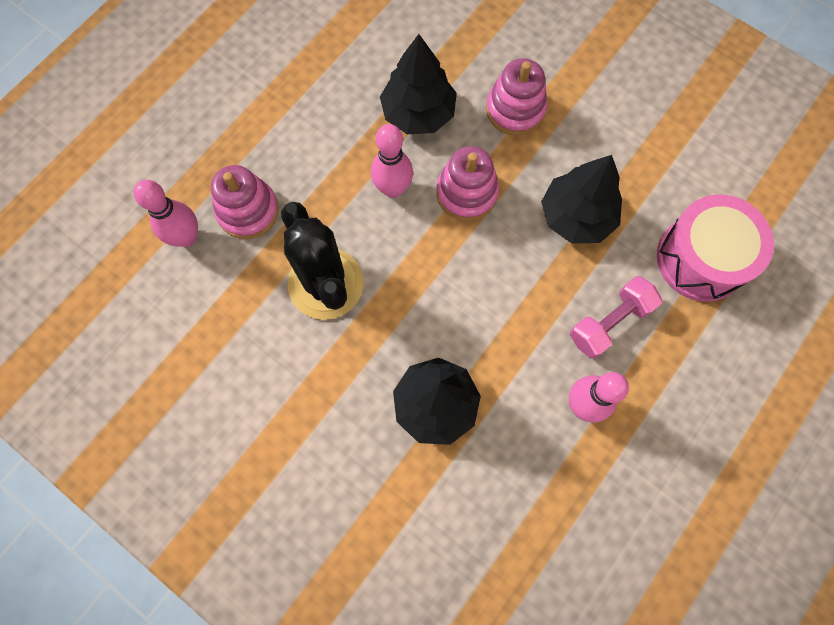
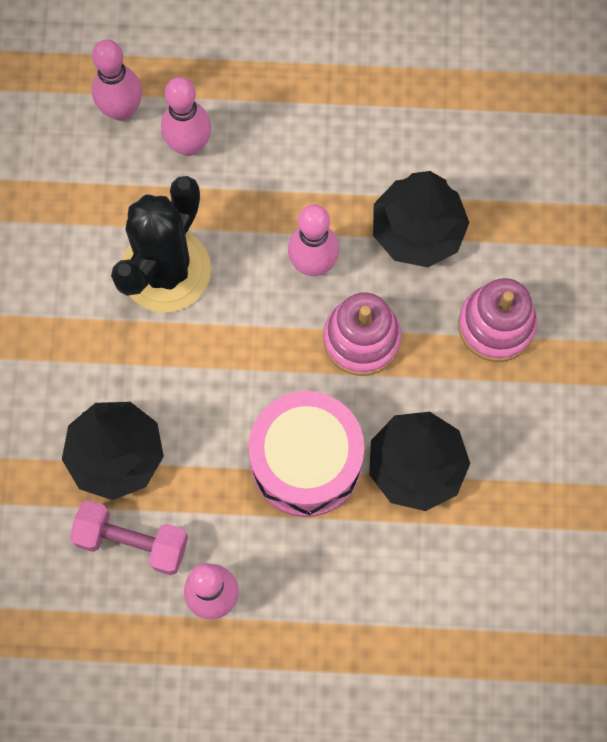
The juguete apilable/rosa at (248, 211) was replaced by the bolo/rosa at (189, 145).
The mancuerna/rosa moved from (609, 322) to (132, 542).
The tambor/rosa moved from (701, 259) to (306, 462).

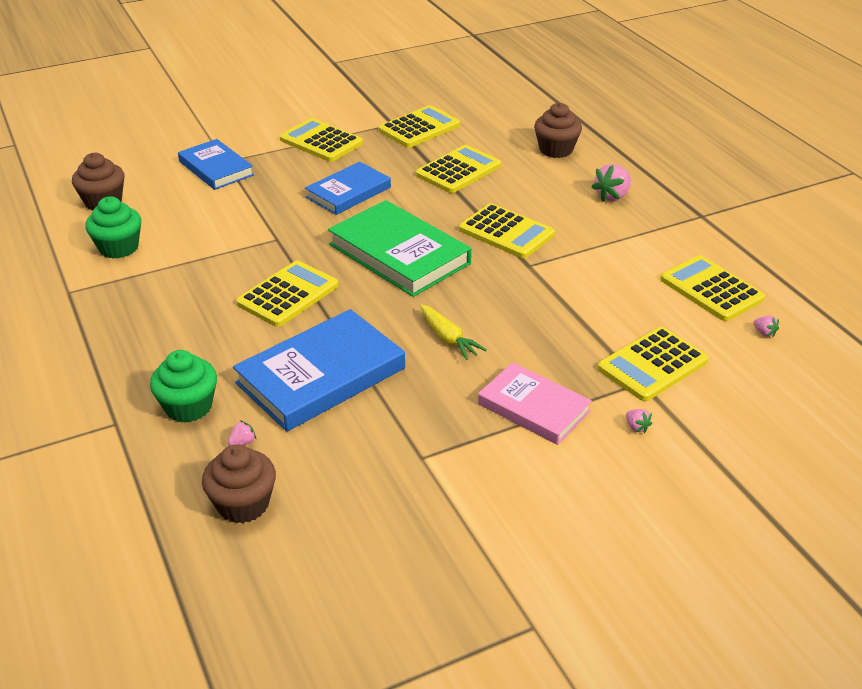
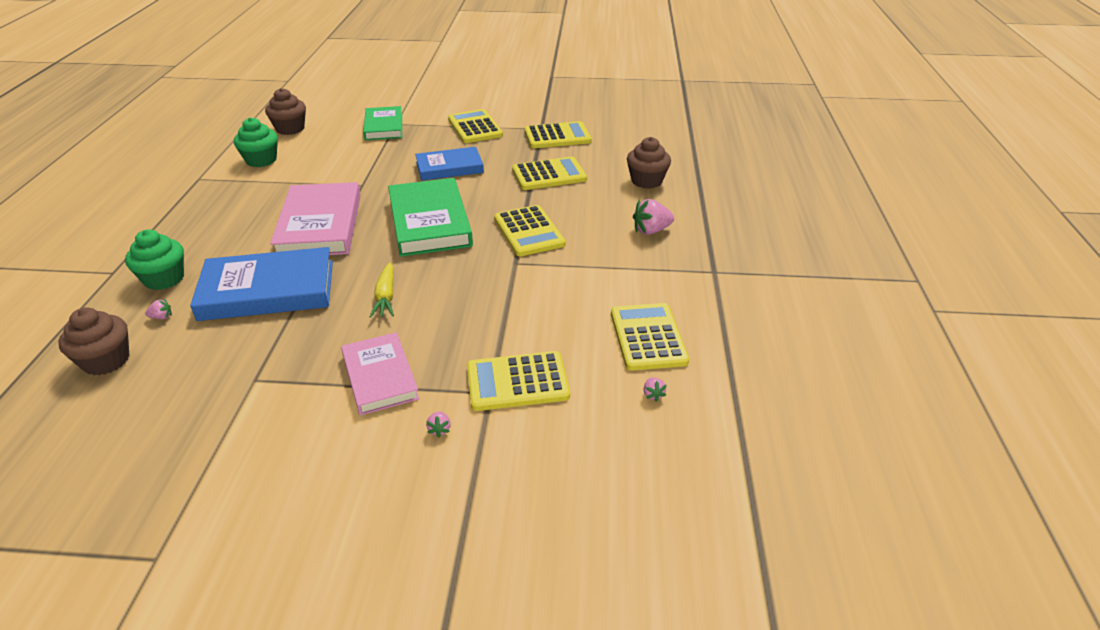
The libro/azul at (216, 168) became the libro/verde at (384, 126).
The calculadora/amarillo at (288, 294) was replaced by the libro/rosa at (320, 225).

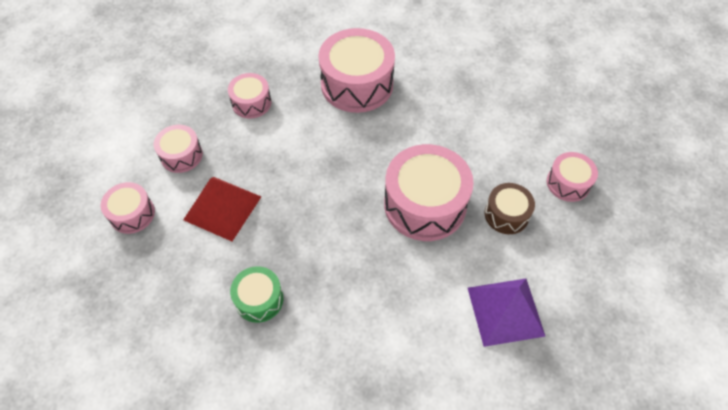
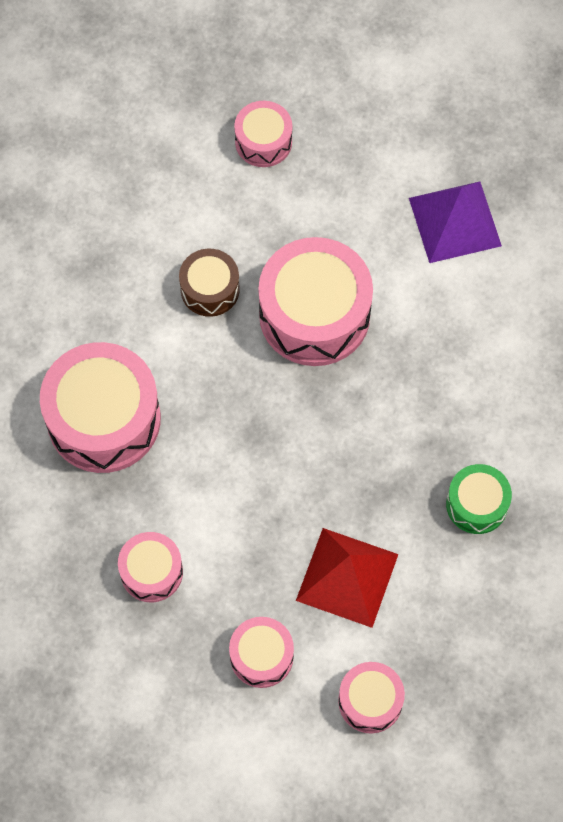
The tambor/marrón moved from (506, 214) to (210, 289).

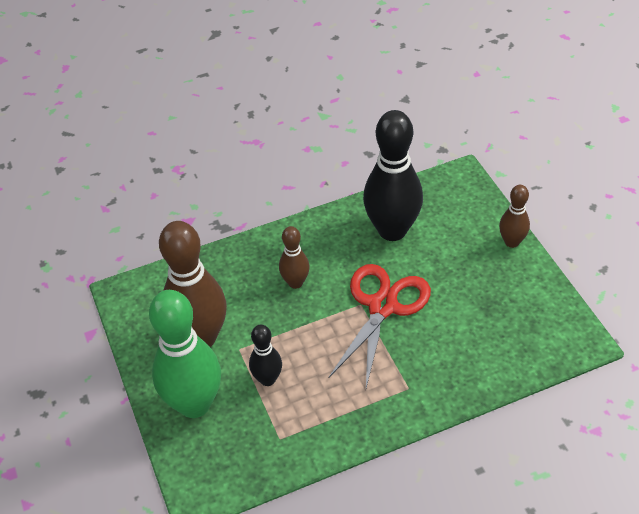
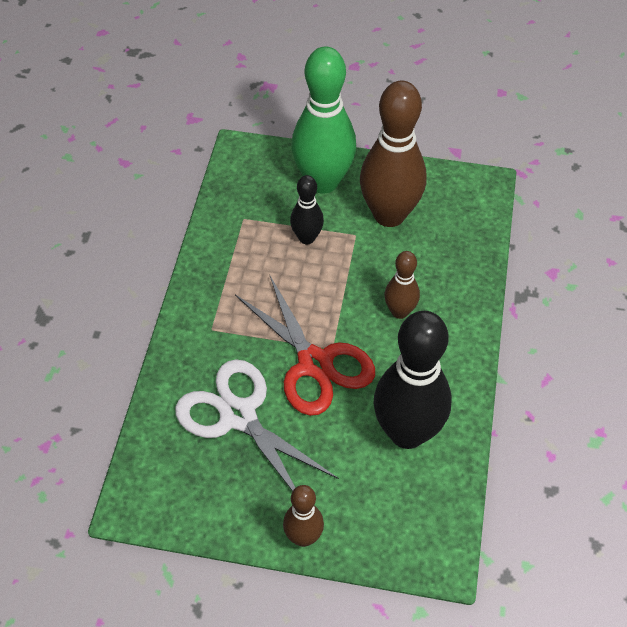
The tijeras/blanco at (238, 415) appeared.

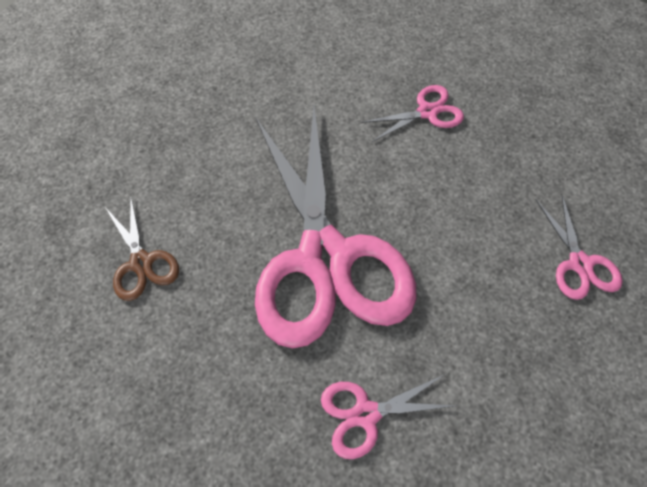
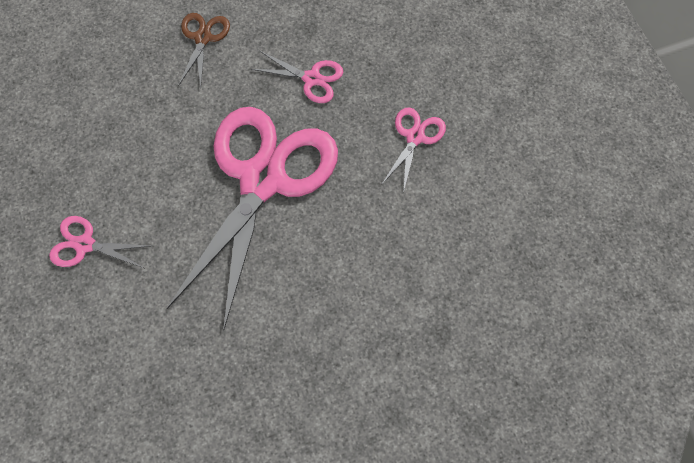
The tijeras/marrón moved from (141, 263) to (203, 38).
The tijeras/rosa moved from (579, 264) to (415, 137).

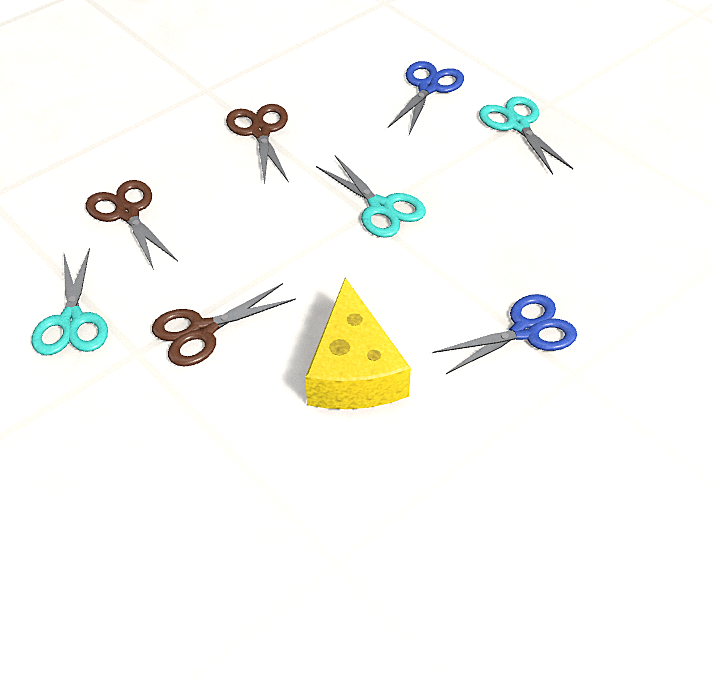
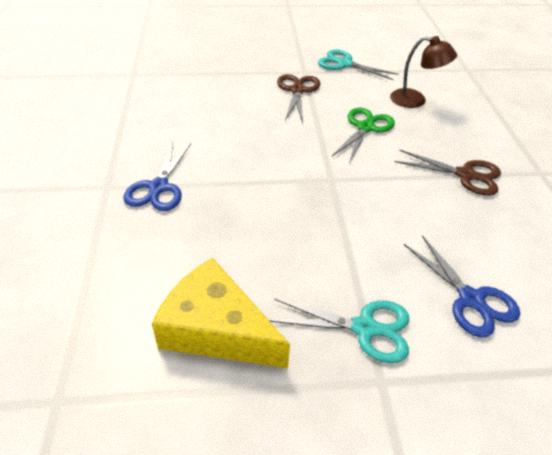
The tijeras/marrón at (127, 213) was replaced by the lámpara/marrón at (415, 100).
The queso/amarillo moved from (353, 370) to (216, 329).
The tijeras/turquesa at (381, 207) disappeared.
The tijeras/verde at (365, 128) appeared.

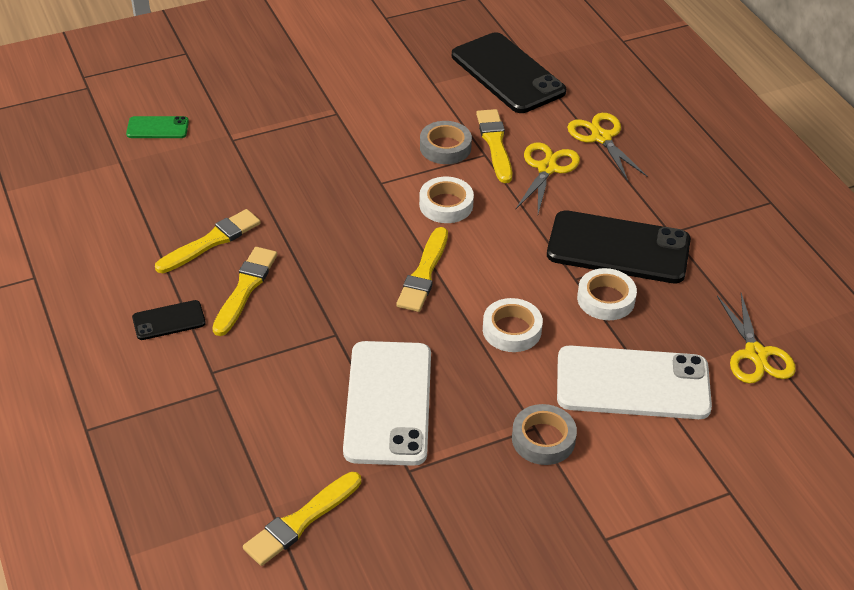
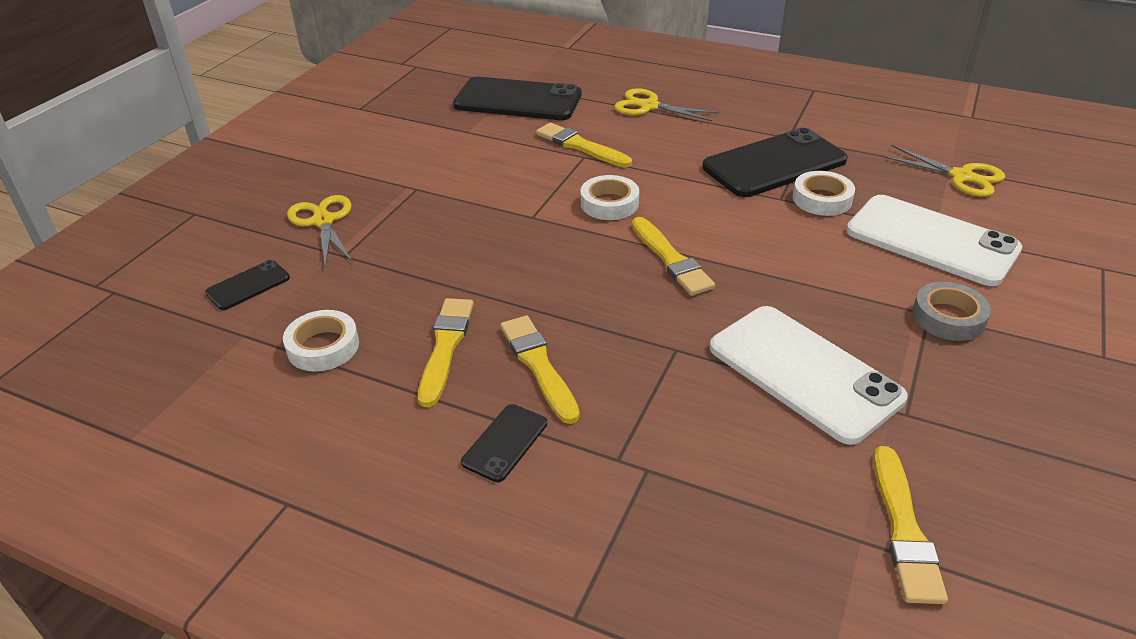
The móvil/verde at (157, 128) became the móvil/negro at (248, 285).
The cinta adhesiva/gris at (445, 147) disappeared.
The cinta adhesiva/blanco moved from (512, 330) to (323, 347).
The tijeras/amarillo moved from (547, 168) to (323, 221).
The móvil/blanco at (632, 383) turned 75 degrees clockwise.

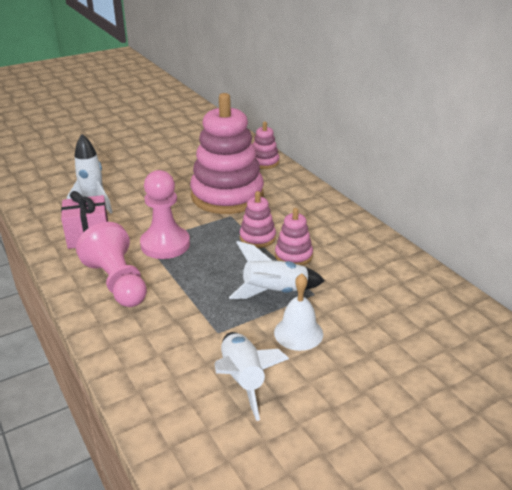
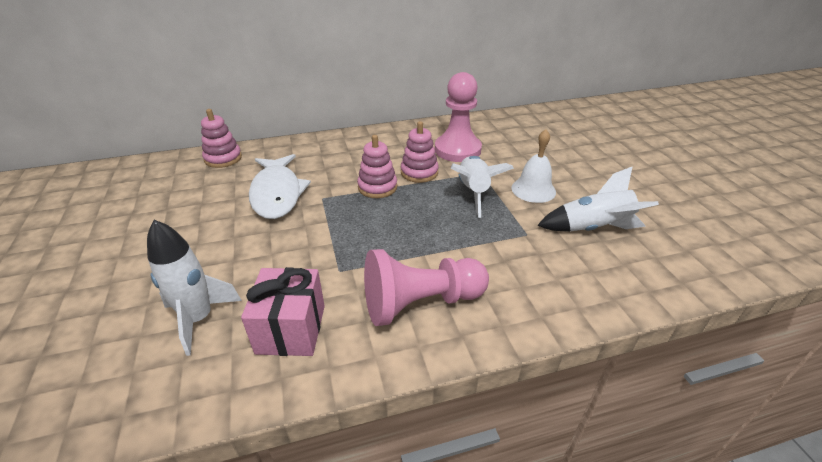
The peón/rosa moved from (165, 244) to (457, 150).
The juguete apilable/rosa at (227, 196) was replaced by the pez/blanco at (277, 194).

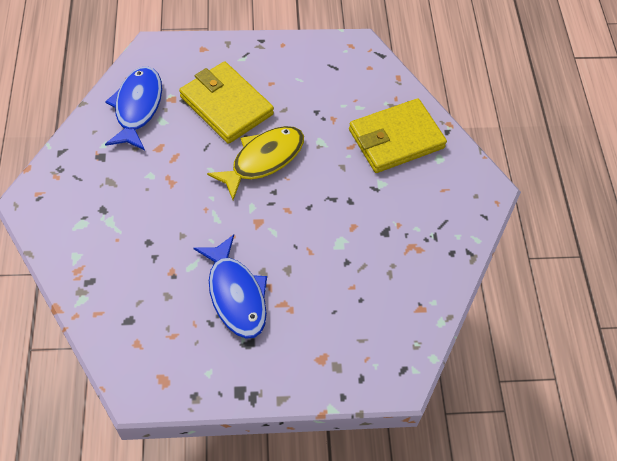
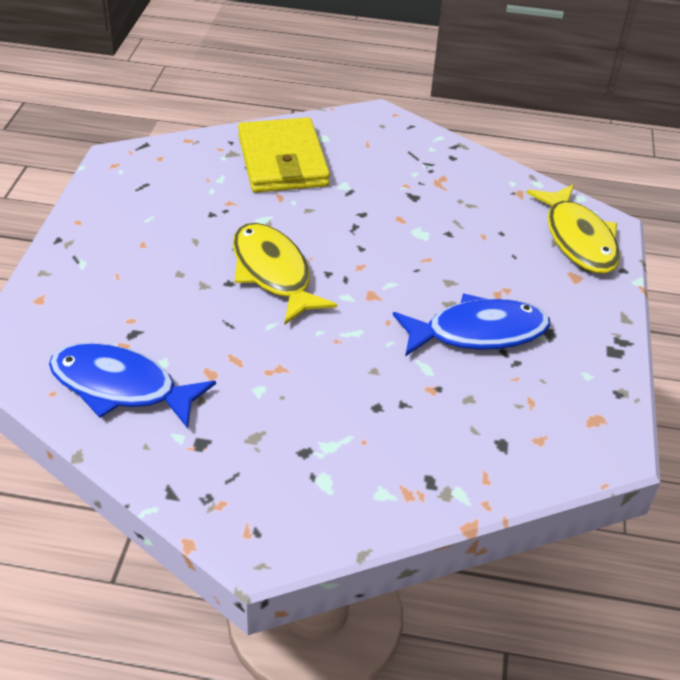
The cartera/amarillo at (226, 105) disappeared.
The pez/amarillo at (578, 239) appeared.

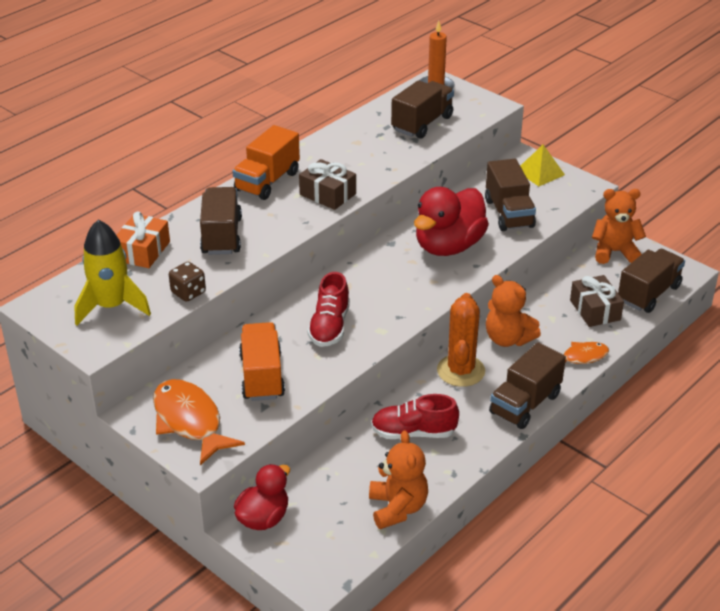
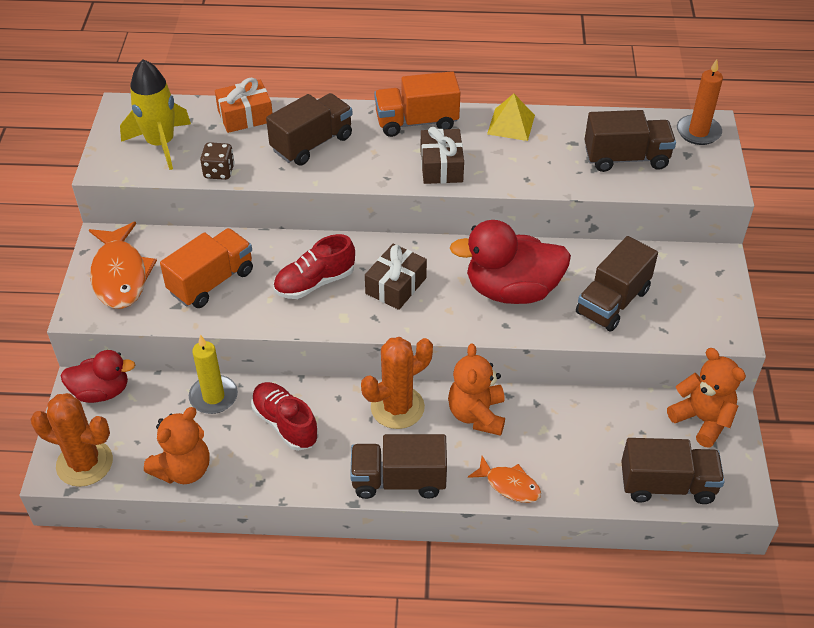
The pez/naranja at (189, 421) turned 150 degrees clockwise.
The pirámide/amarillo moved from (540, 172) to (511, 124).
The regalo/marrón moved from (595, 310) to (396, 286).
The cactus/naranja at (84, 463) appeared.
The vela/amarillo at (213, 396) appeared.

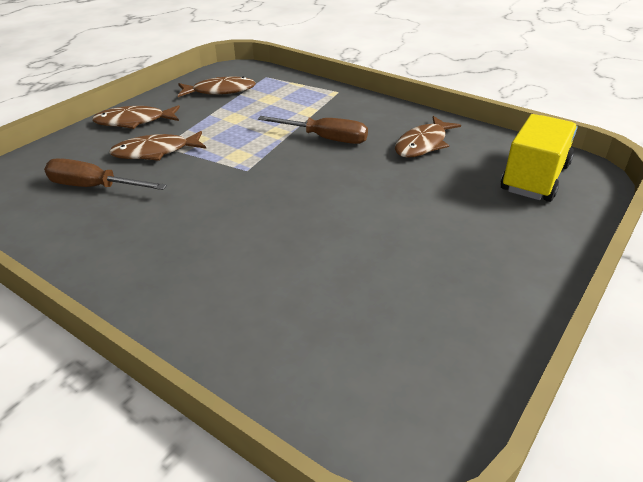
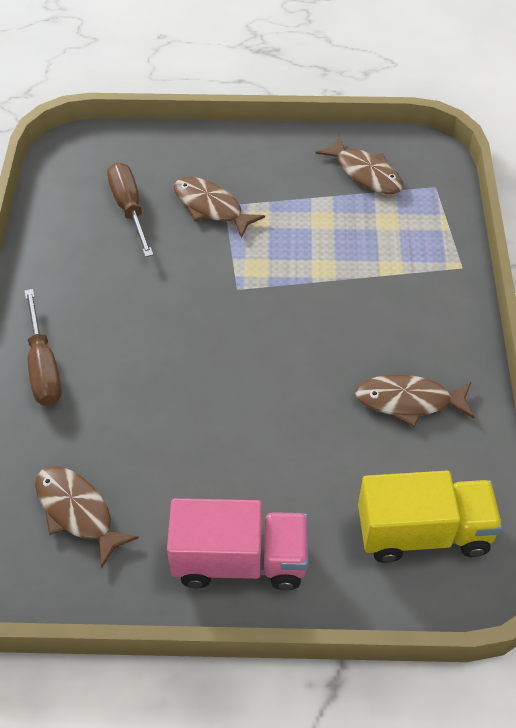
The pez/marrón moved from (134, 121) to (77, 512).
The destornillador/marrón moved from (325, 139) to (43, 367).
The camión/rosa at (240, 560) appeared.

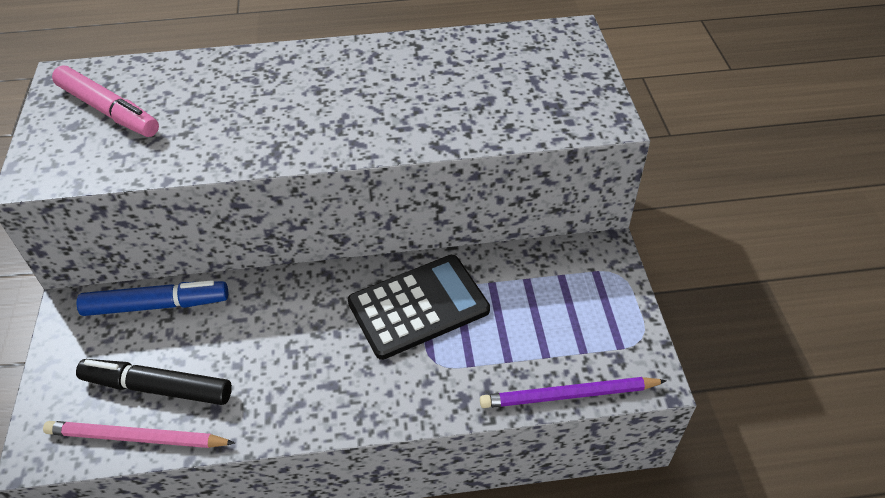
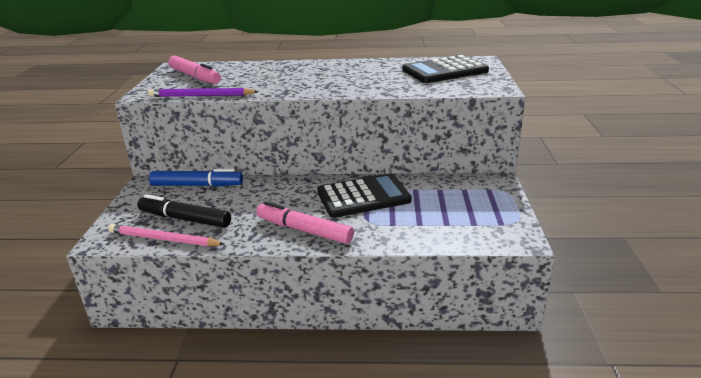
The lápiz/morado moved from (568, 395) to (201, 96).
The rotulador/rosa at (304, 230) appeared.
The calculadora/negro at (444, 71) appeared.

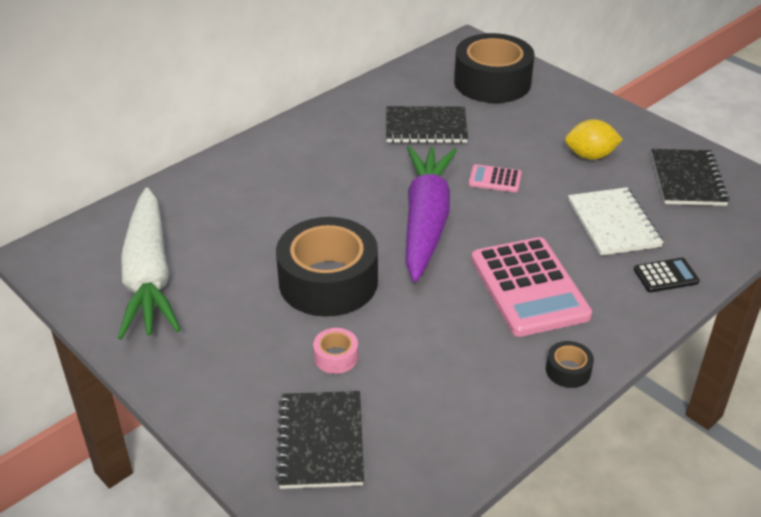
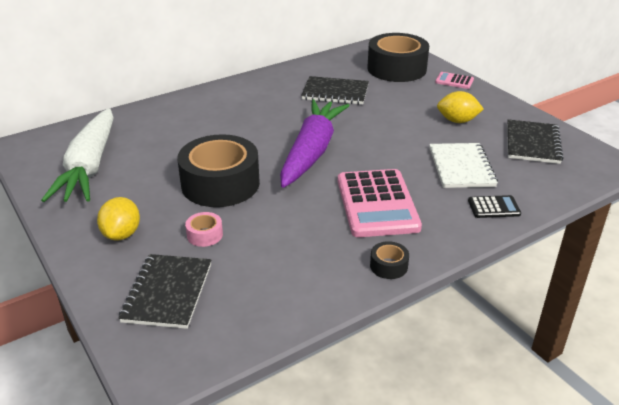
The calculadora/rosa moved from (495, 179) to (454, 81).
The limón/amarillo at (122, 234) appeared.

